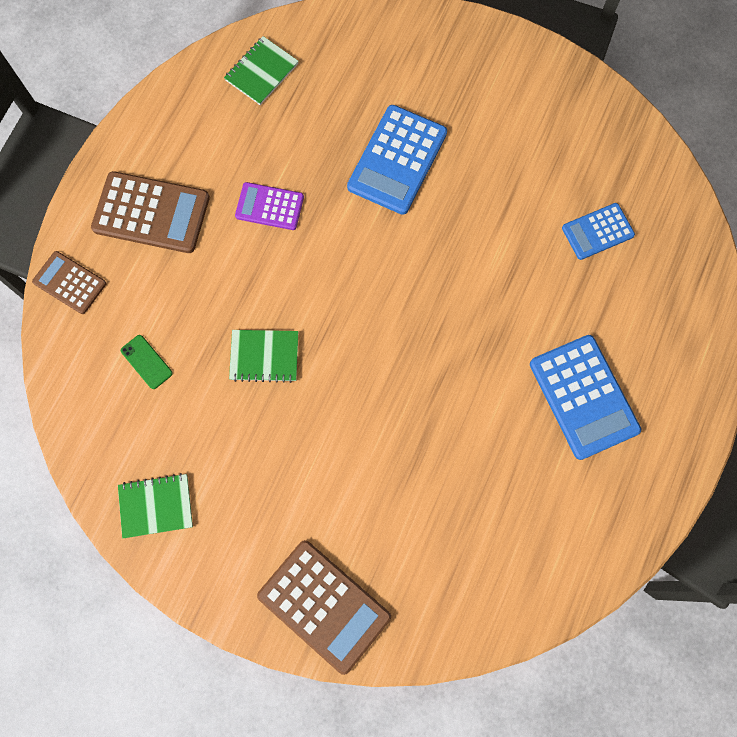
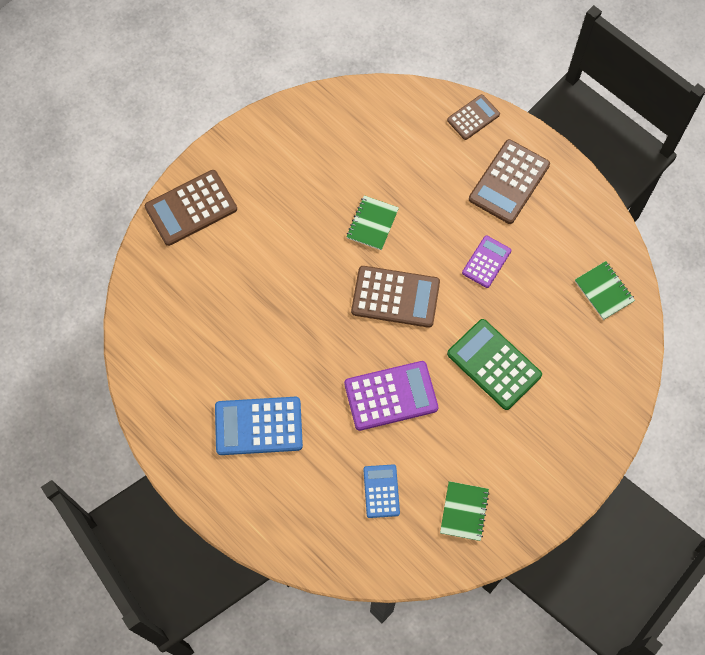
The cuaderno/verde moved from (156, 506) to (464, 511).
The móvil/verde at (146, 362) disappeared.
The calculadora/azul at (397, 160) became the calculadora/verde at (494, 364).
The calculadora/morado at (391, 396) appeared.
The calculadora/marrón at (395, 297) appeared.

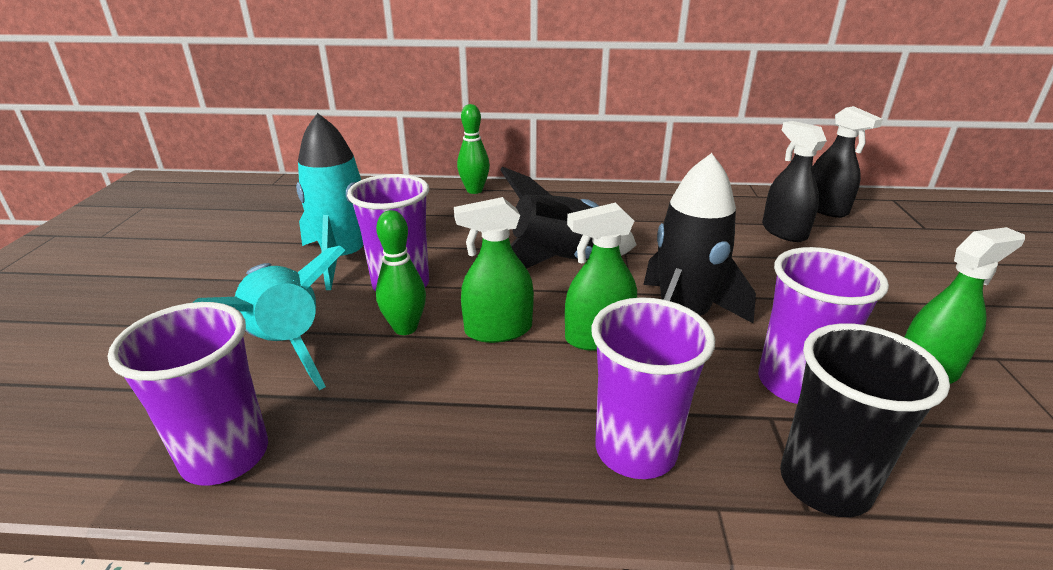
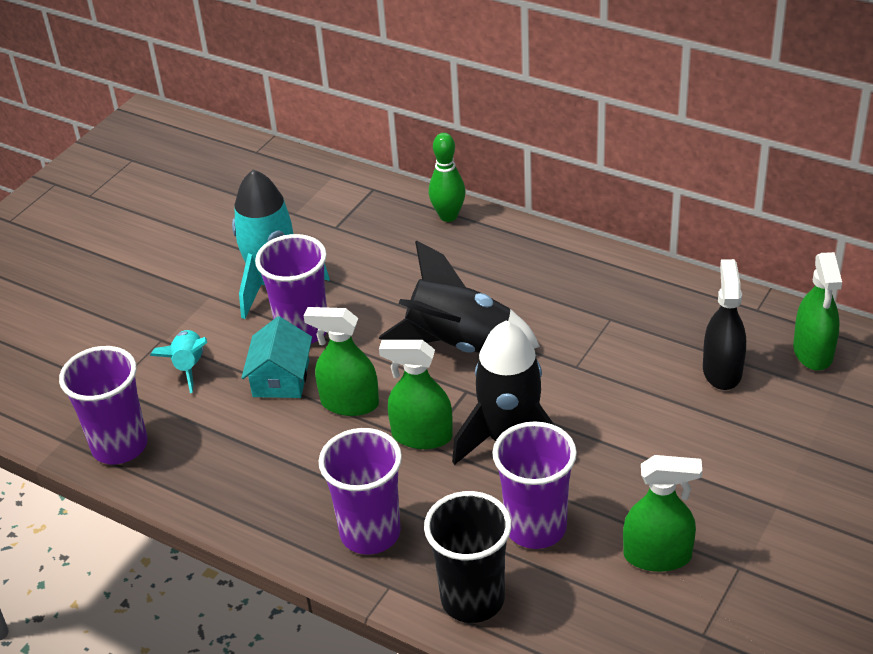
The cohete/turquesa at (286, 344) changed to 0.54 times the size.
The bolo/verde at (405, 328) was replaced by the casa/turquesa at (281, 378).
The pulverizador/negro at (825, 209) became the pulverizador/verde at (813, 352).

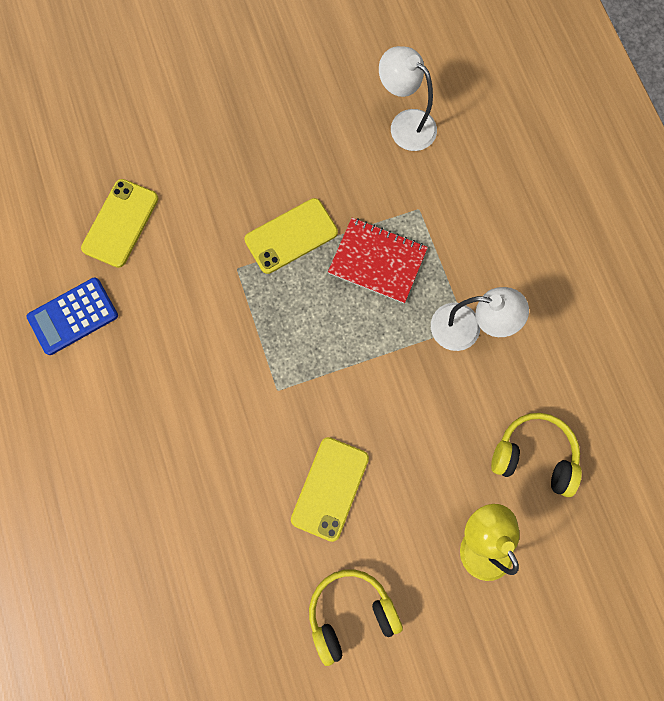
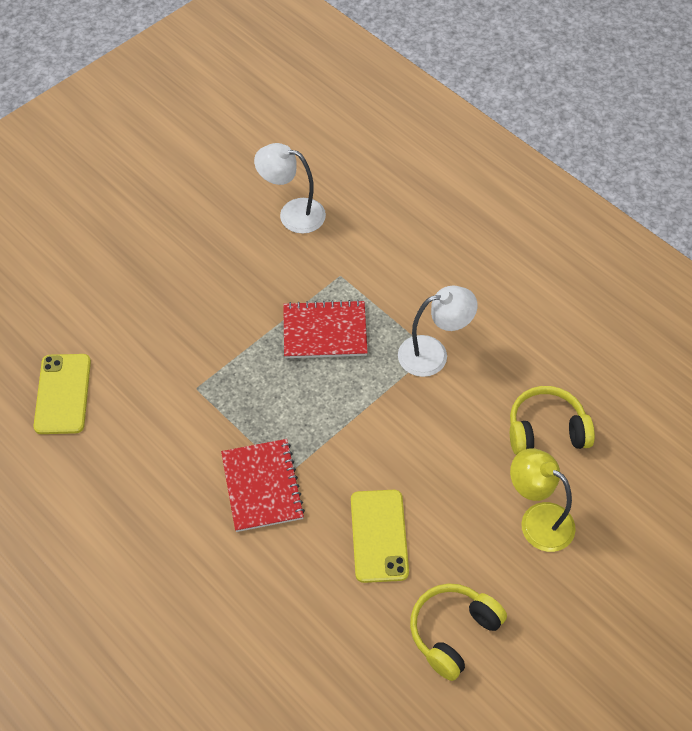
The calculadora/azul at (73, 316) disappeared.
The móvil/amarillo at (291, 236) disappeared.
The cuaderno/rojo at (262, 486) appeared.

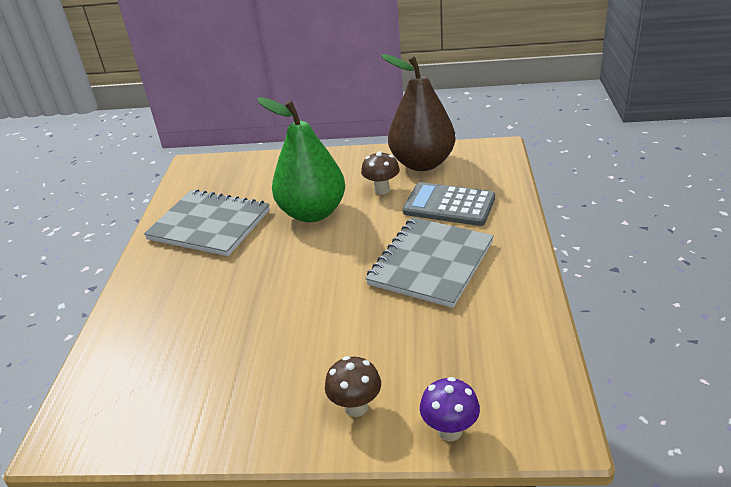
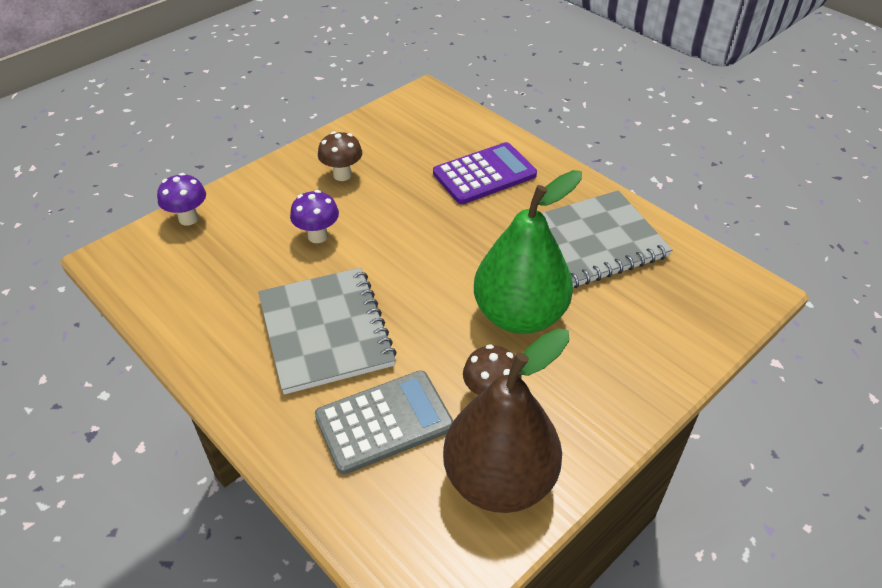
The seta/marrón moved from (356, 407) to (342, 175).
The seta/morado at (318, 236) appeared.
The calculadora/morado at (484, 174) appeared.

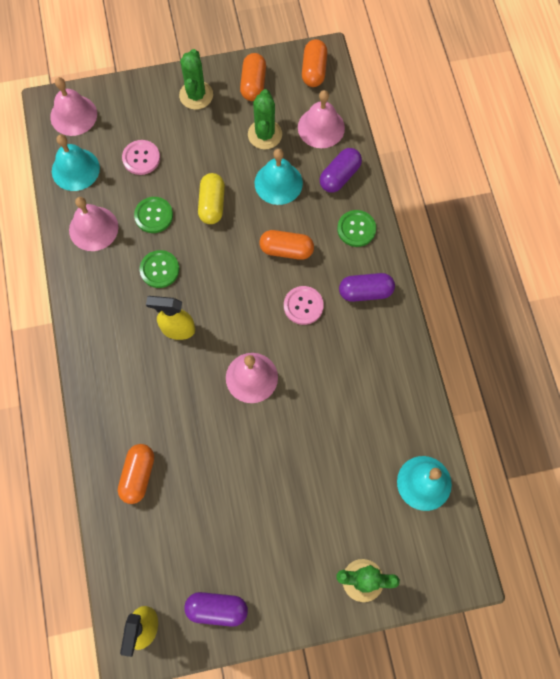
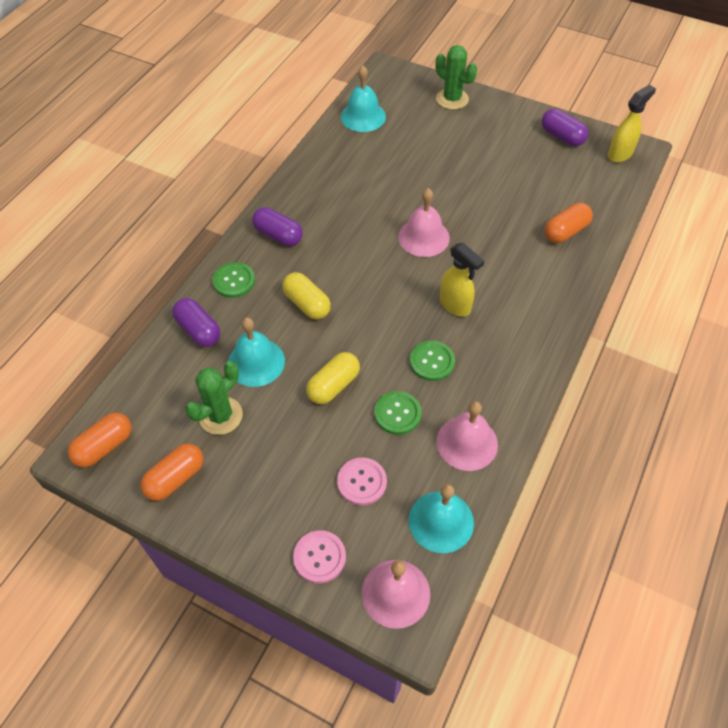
The cactus/verde at (196, 95) disappeared.
The cápsula/naranja at (286, 250) became the cápsula/amarillo at (307, 304).
The botón/rosa moved from (303, 306) to (319, 557).
The campana/rosa at (321, 127) disappeared.
The cápsula/morado at (339, 176) turned 60 degrees clockwise.

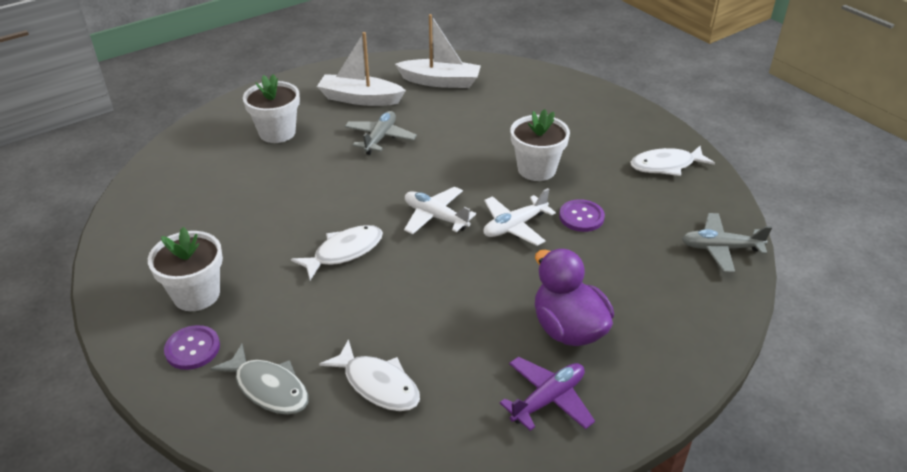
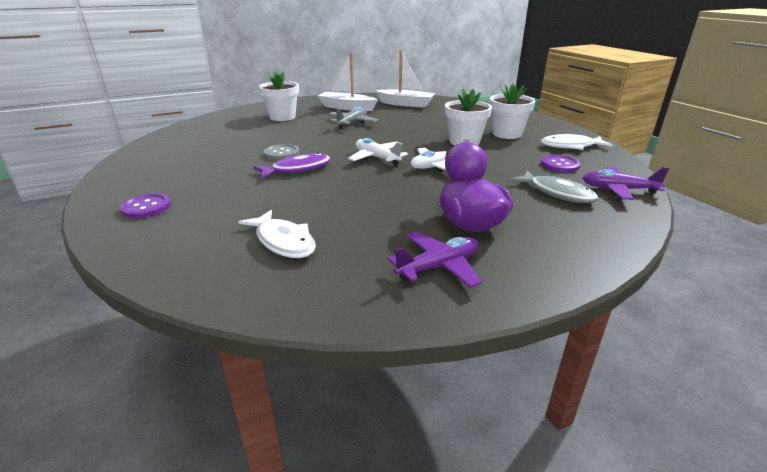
The maceta/blanco moved from (196, 295) to (507, 134).
The pez/gris moved from (268, 388) to (557, 193).
The pez/blanco at (344, 252) became the pez/morado at (297, 169).
The botón/morado moved from (581, 217) to (559, 165).
The avión/gris at (720, 248) became the avión/morado at (618, 189).
The botón/gris at (281, 153) appeared.

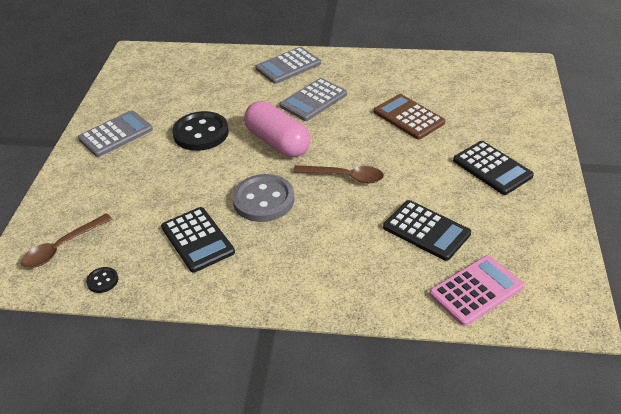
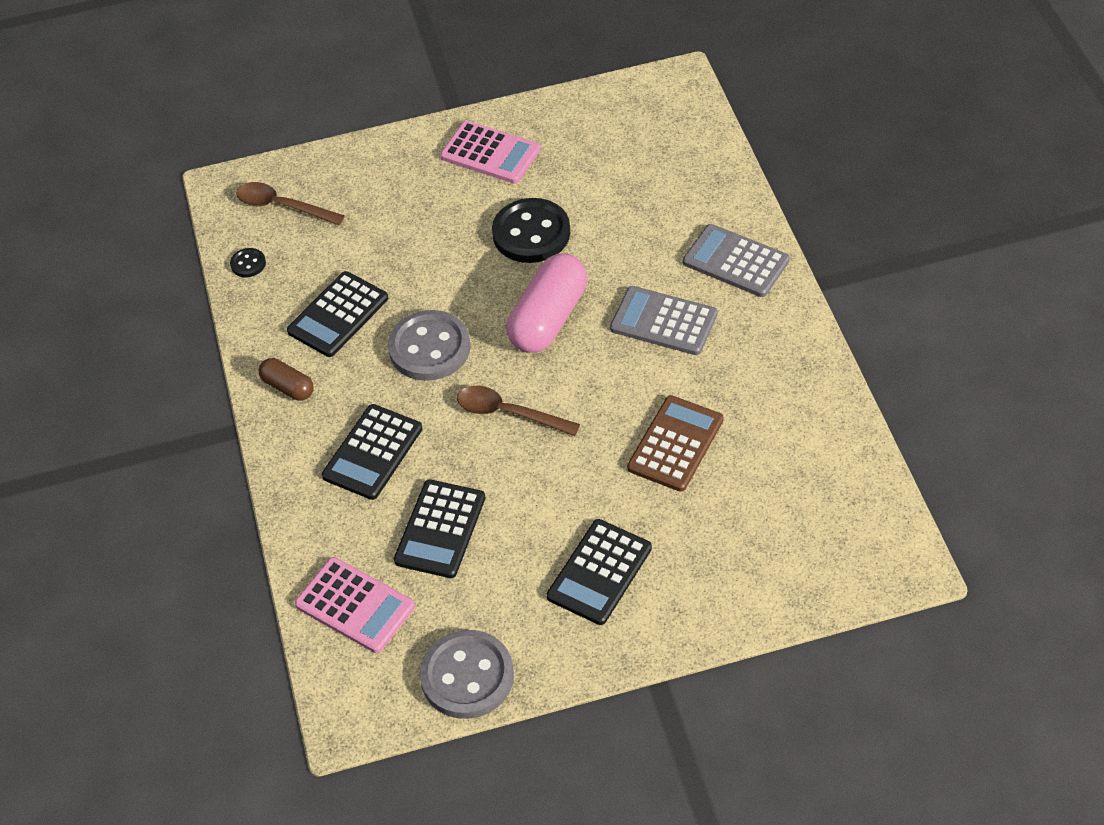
The calculadora/gris at (116, 134) became the calculadora/rosa at (490, 153).
The cuchara/marrón at (344, 177) turned 120 degrees clockwise.
The cápsula/marrón at (288, 387) appeared.
The calculadora/negro at (372, 452) appeared.
The botón/gris at (467, 676) appeared.

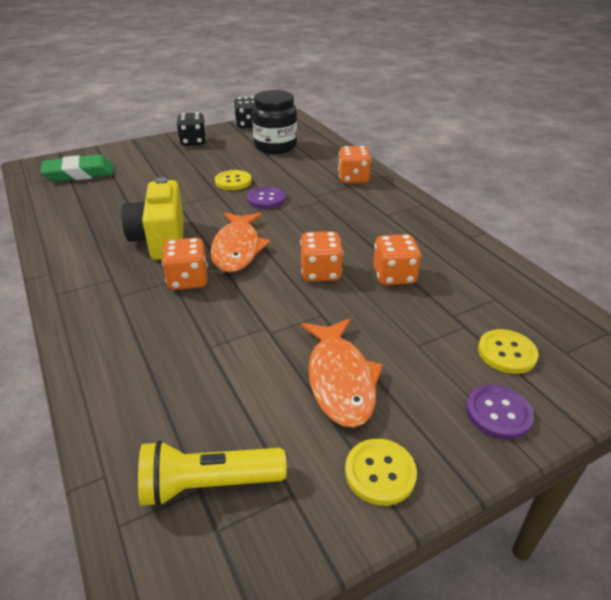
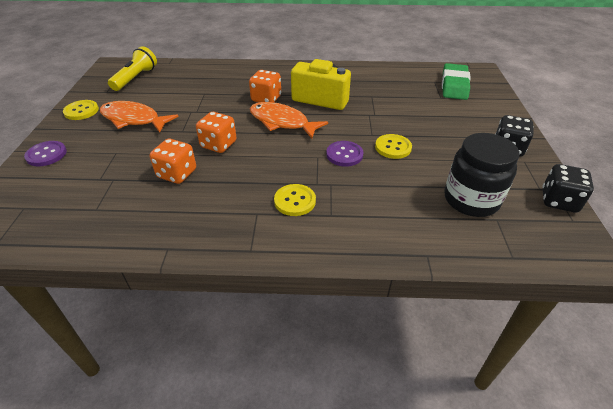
The dado/naranja at (353, 179) disappeared.
The botón/amarillo moved from (506, 353) to (295, 201).

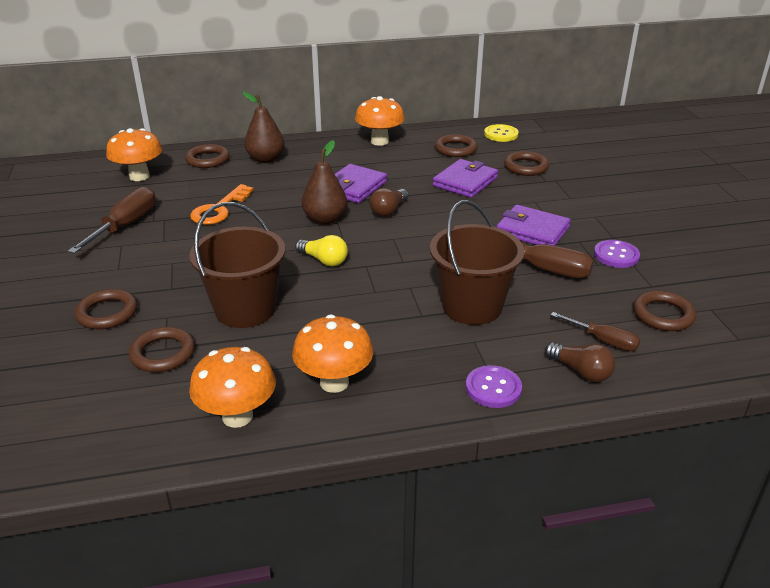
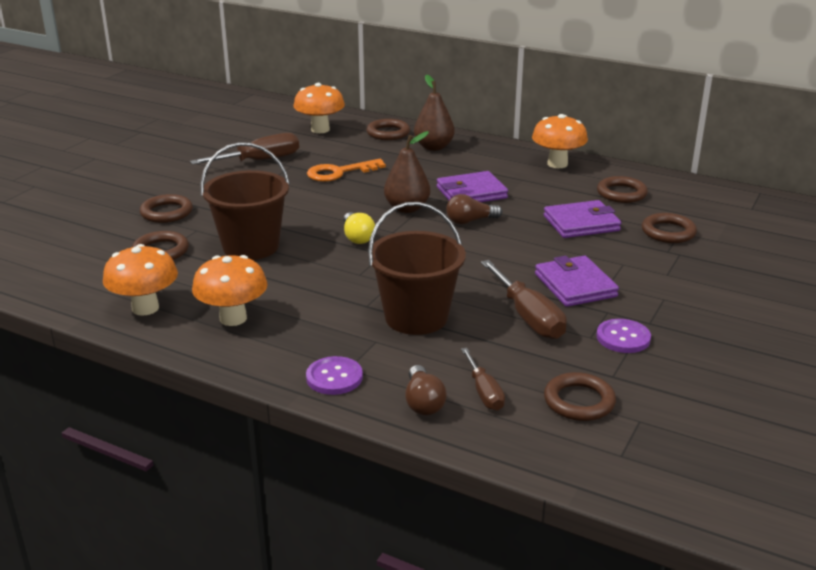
The botón/amarillo at (501, 134) disappeared.

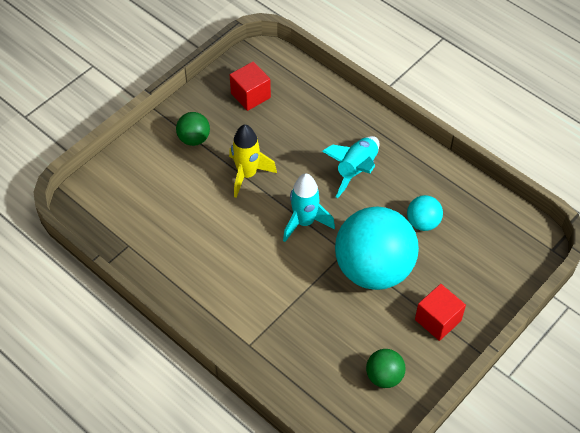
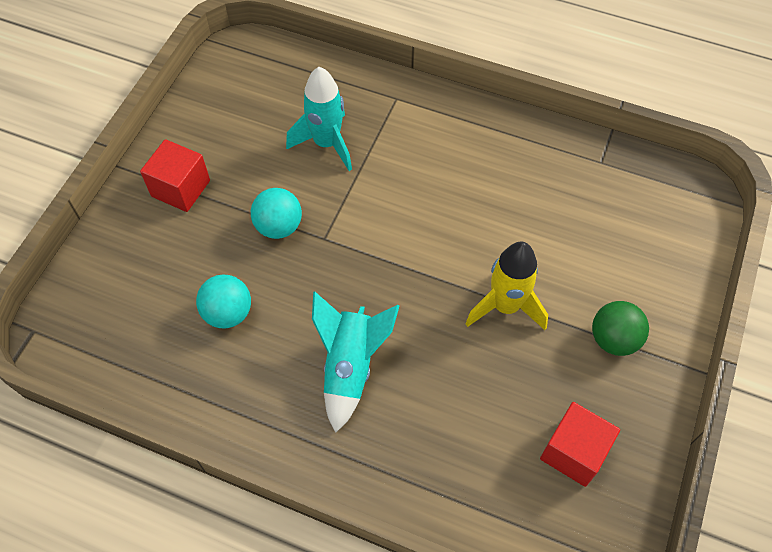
The cohete/turquesa moved from (304, 222) to (326, 144).
The pelota/turquesa at (374, 269) changed to 0.45 times the size.
The pelota/verde at (384, 376) disappeared.

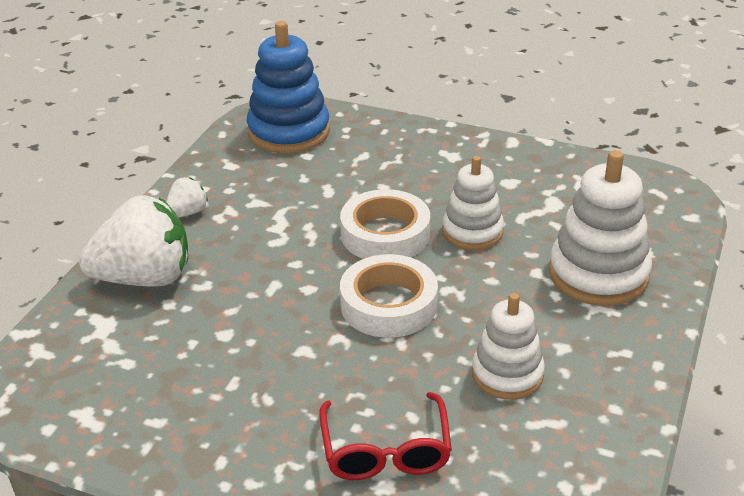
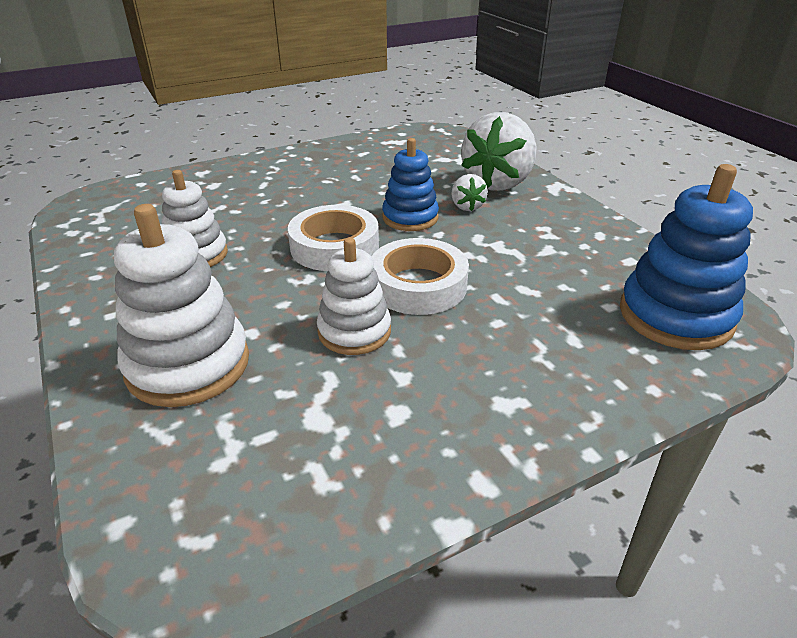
The fresa/blanco moved from (187, 213) to (467, 206).
The gafas/rojo at (386, 450) disappeared.
The juguete apilable/azul at (410, 218) appeared.

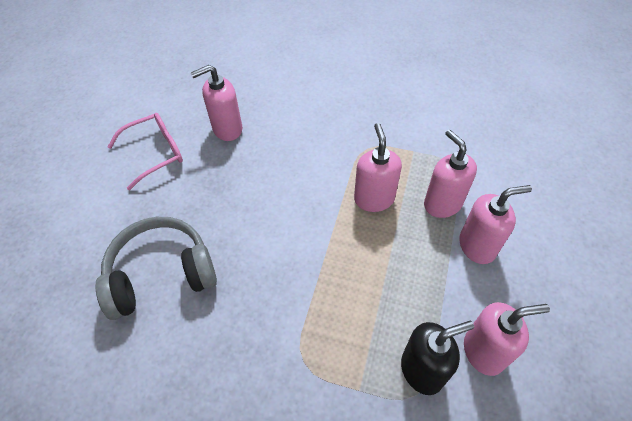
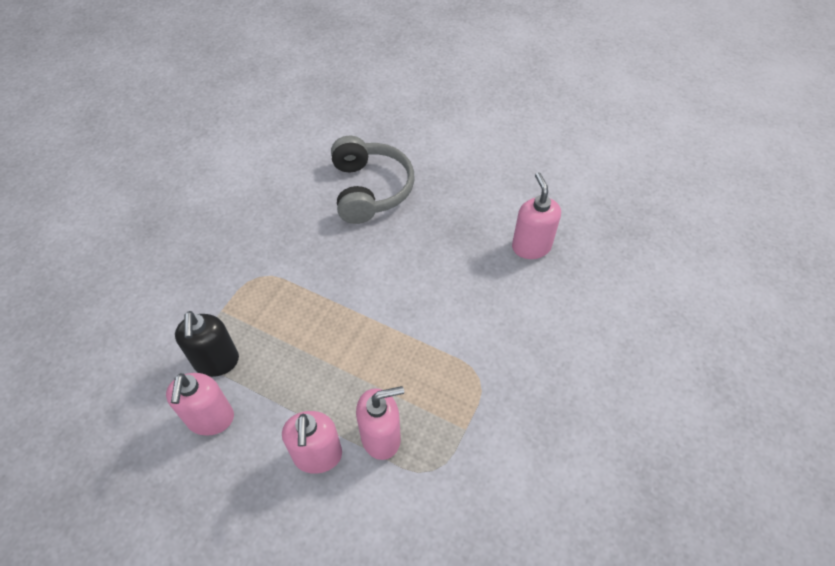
The gafas/rosa at (155, 153) disappeared.
The dispensador de jabón/rosa at (374, 199) disappeared.

